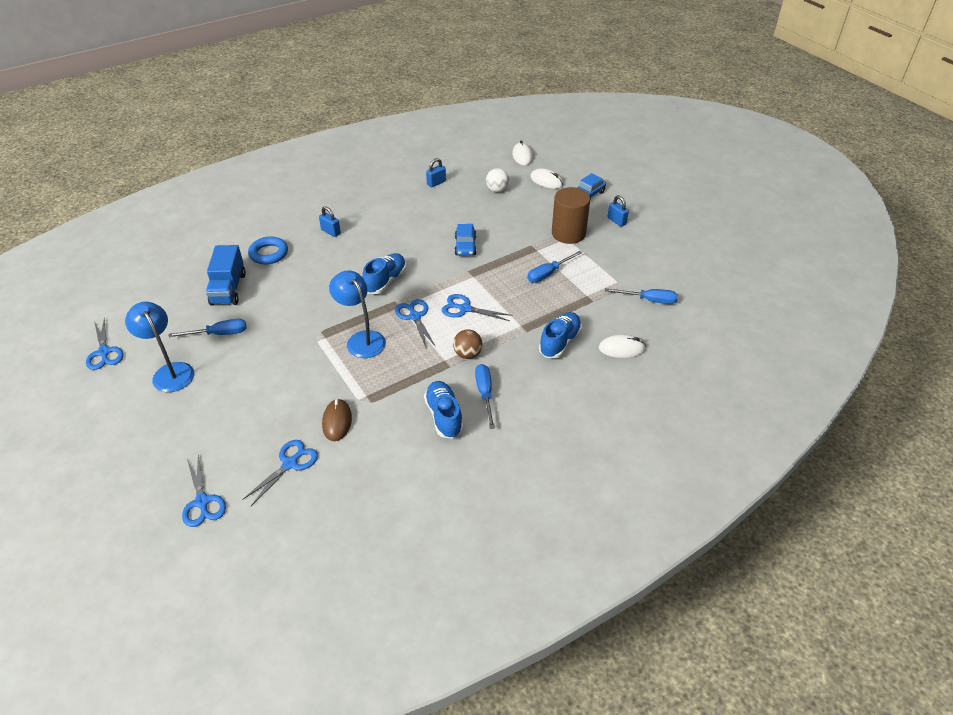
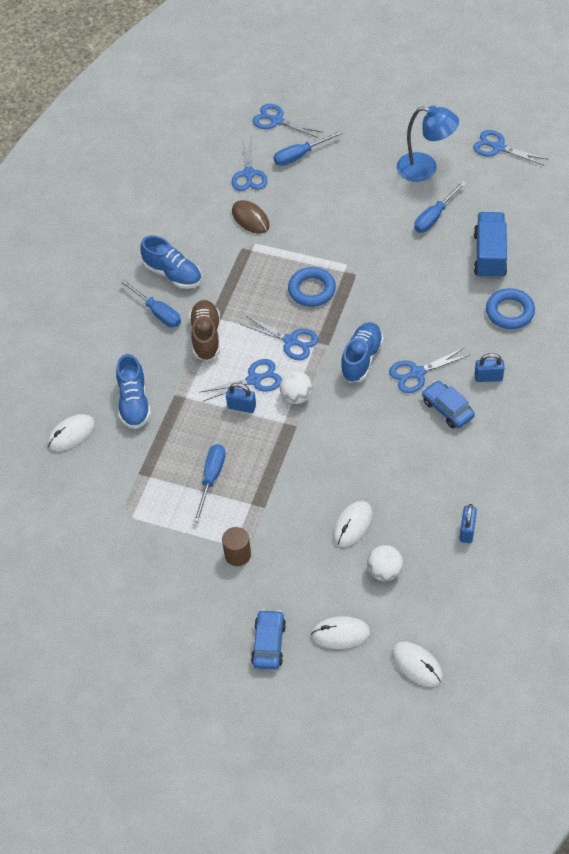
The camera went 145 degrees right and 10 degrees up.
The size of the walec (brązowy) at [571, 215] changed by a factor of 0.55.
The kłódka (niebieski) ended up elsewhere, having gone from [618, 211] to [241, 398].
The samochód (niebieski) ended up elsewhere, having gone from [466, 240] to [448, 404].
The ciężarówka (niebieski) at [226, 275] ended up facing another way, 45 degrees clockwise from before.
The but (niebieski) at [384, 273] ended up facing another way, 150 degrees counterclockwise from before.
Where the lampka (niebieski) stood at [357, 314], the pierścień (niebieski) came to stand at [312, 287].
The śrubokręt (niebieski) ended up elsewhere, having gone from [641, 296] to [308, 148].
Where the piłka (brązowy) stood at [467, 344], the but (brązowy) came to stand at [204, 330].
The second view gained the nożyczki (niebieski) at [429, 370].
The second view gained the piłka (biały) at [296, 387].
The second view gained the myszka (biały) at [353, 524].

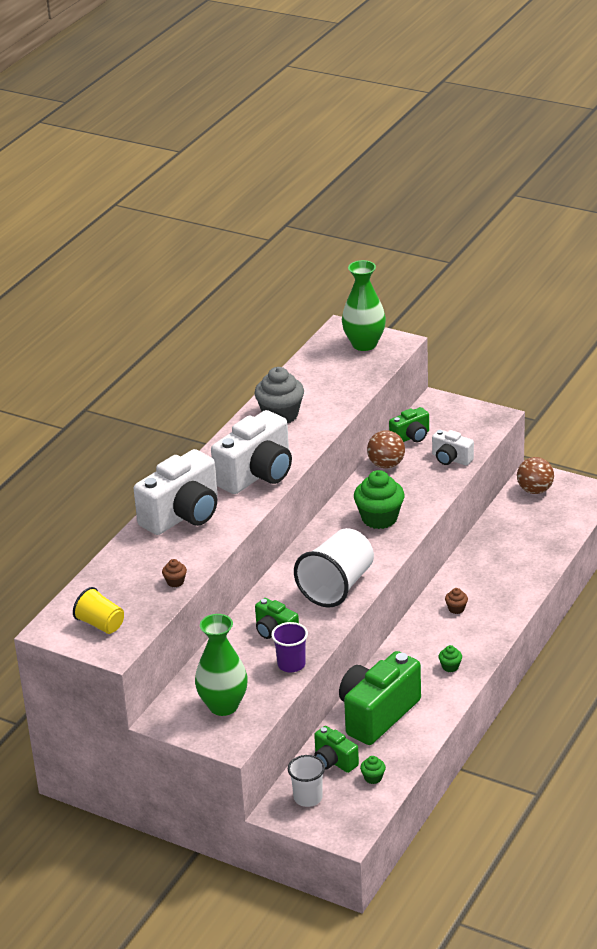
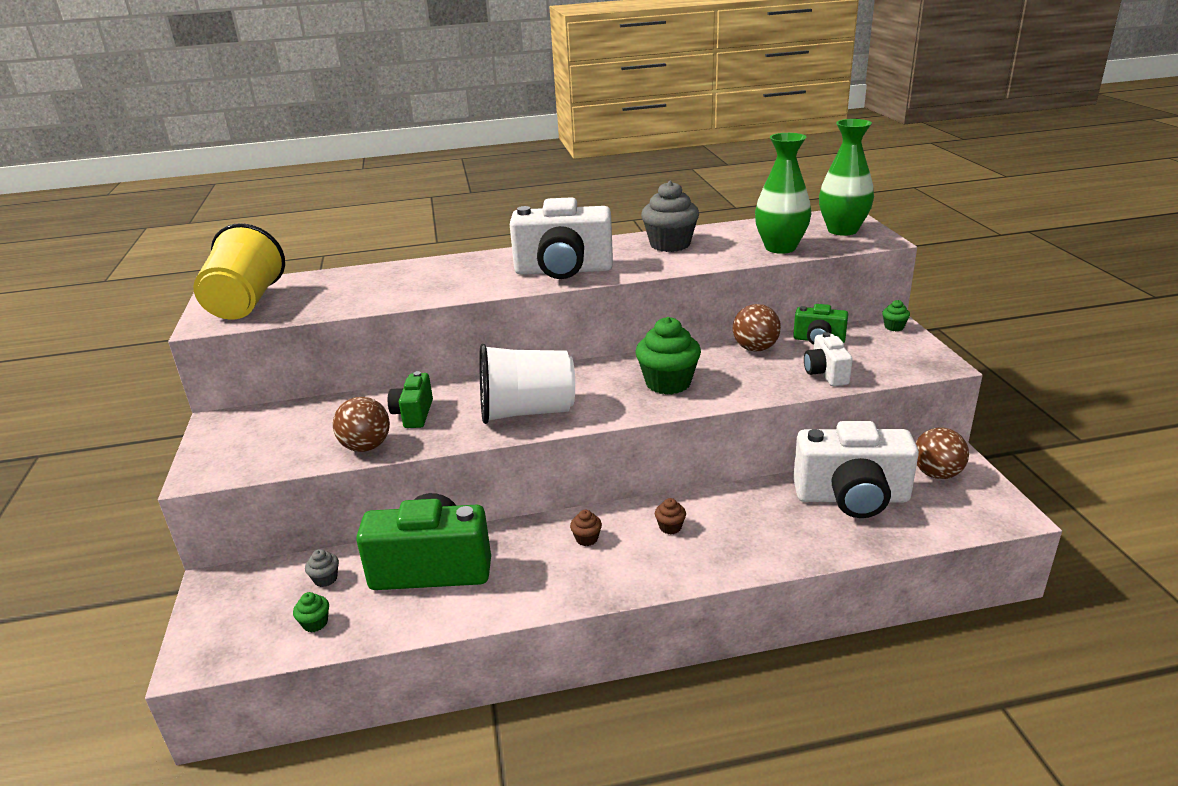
The camera went 50 degrees right and 5 degrees down.
The aparat fotograficzny (biały) ended up elsewhere, having gone from [176, 492] to [856, 469].
The muffinka (brązowy) ended up elsewhere, having gone from [174, 573] to [586, 528].
The size of the szklanka (żółty) at [98, 610] changed by a factor of 1.79.
The wazon (zielony) ended up elsewhere, having gone from [221, 665] to [783, 193].
Where the szklanka (fioletowy) stood at [289, 647], the piłka (brązowy) came to stand at [361, 424].
The muffinka (zielony) ended up elsewhere, having gone from [450, 658] to [896, 315].
Where the aparat fotograficzny (zielony) stood at [336, 749], the muffinka (szary) came to stand at [322, 568].
The second view lost the szklanka (biały) at [306, 781].

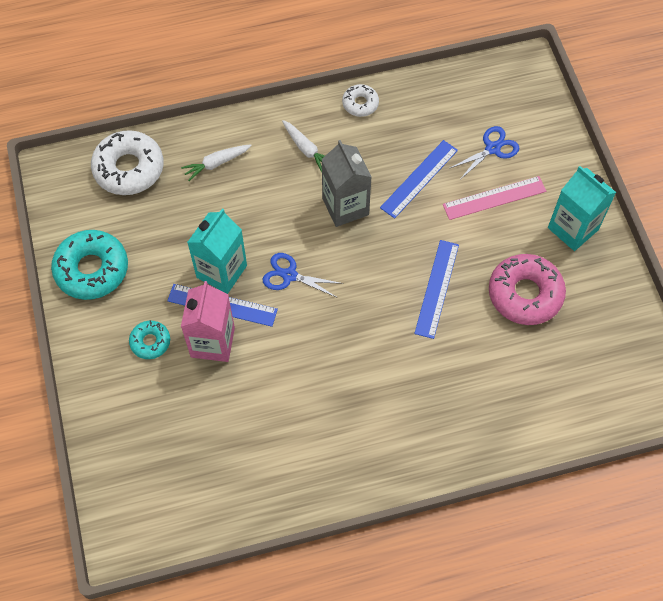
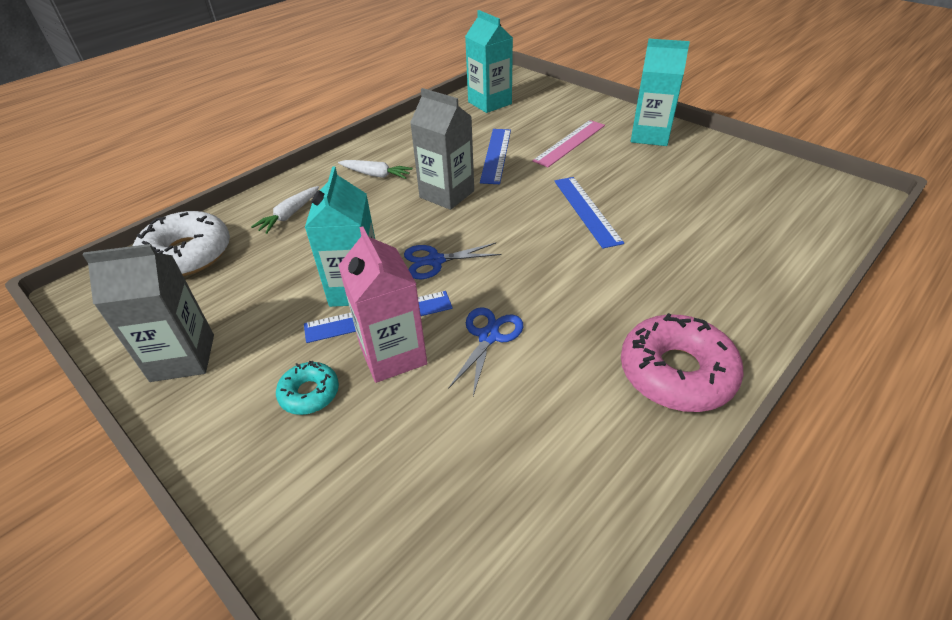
The camera went 30 degrees left and 20 degrees down.
The second view lost the donut (biały) at [360, 100].
The nożyczki (niebieski) ended up elsewhere, having gone from [484, 152] to [485, 351].
Where the donut (turkusowy) stood at [89, 265], the karton mleka (szary) came to stand at [148, 313].
The donut (różowy) ended up elsewhere, having gone from [527, 289] to [682, 362].
The second view gained the karton mleka (turkusowy) at [489, 61].

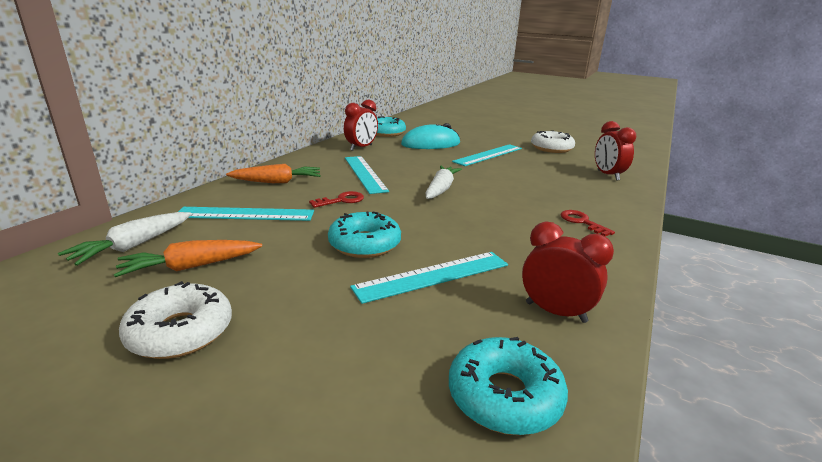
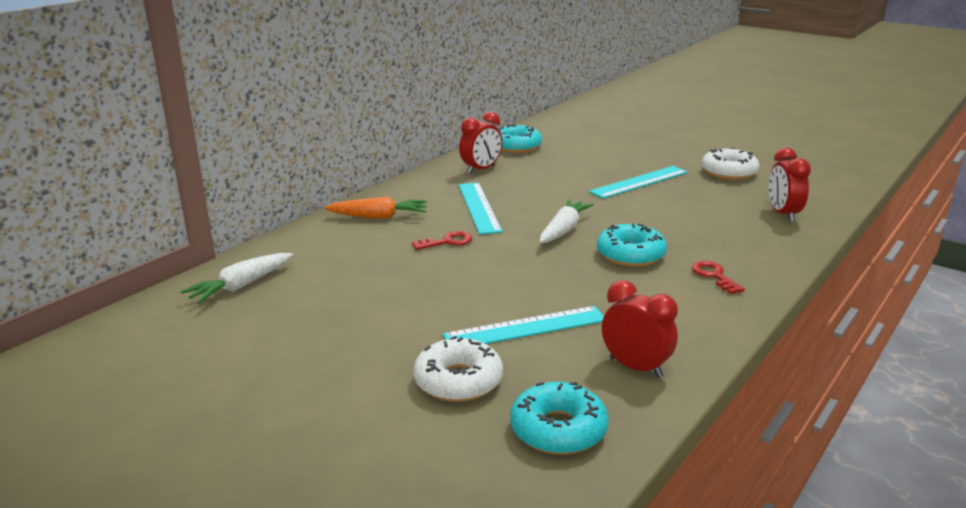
The camera went 10 degrees right and 0 degrees up.
The second view lost the myszka (turkusowy) at [430, 136].
The second view lost the linijka (turkusowy) at [246, 214].
The donut (turkusowy) ended up elsewhere, having gone from [364, 235] to [632, 245].
The second view lost the marchewka (pomarańczowy) at [188, 258].
The donut (biały) ended up elsewhere, having gone from [175, 320] to [458, 369].

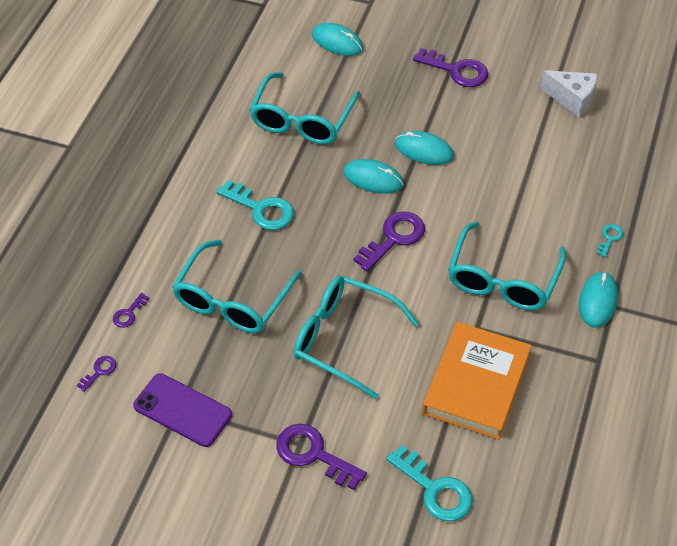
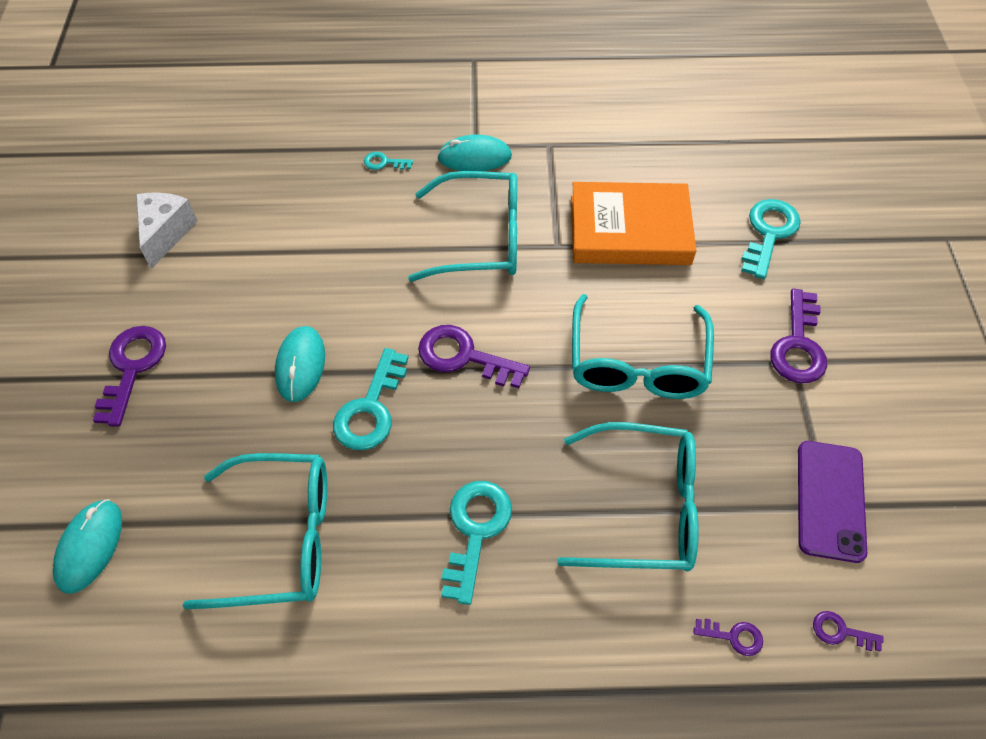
The camera went 110 degrees left and 5 degrees up.
Where the myszka (turkusowy) stood at [373, 176], the klucz (turkusowy) came to stand at [371, 399].

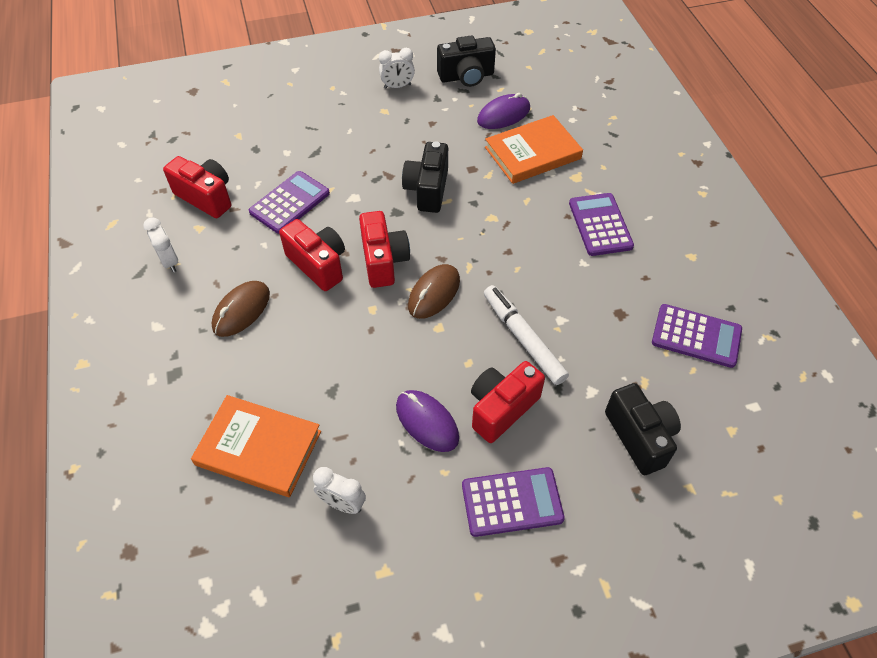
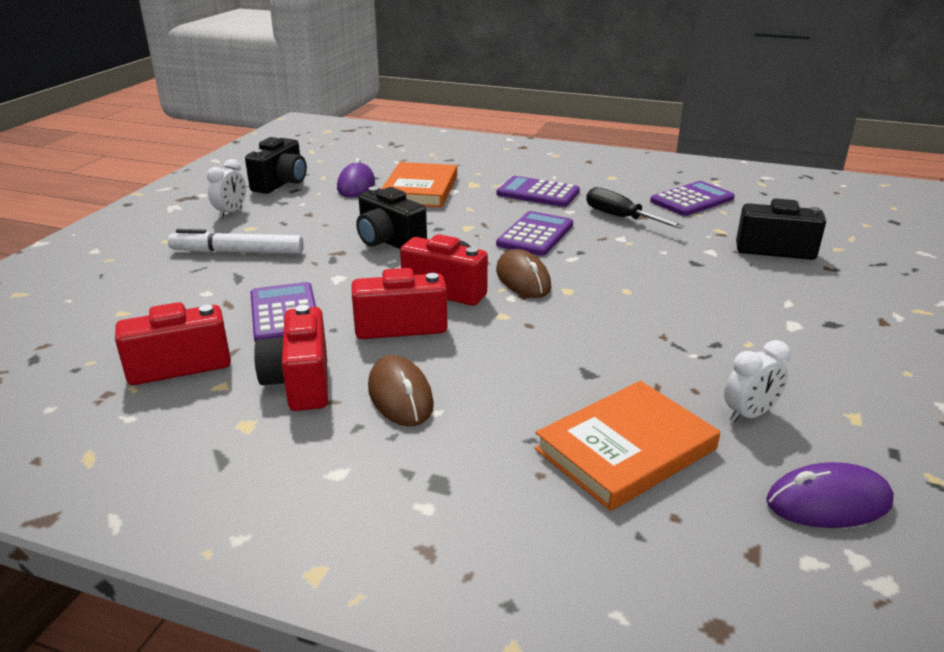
The camera went 55 degrees left and 25 degrees down.
The second view lost the budzik (biały) at [160, 244].
The flamaster (biały) ended up elsewhere, having gone from [526, 335] to [236, 241].
The aparat fotograficzny (czerwony) ended up elsewhere, having gone from [508, 402] to [291, 358].
The myszka (fioletowy) ended up elsewhere, having gone from [427, 421] to [830, 495].
The kalkulator (fioletowy) ended up elsewhere, having gone from [513, 502] to [534, 233].
The second view gained the śrubokręt (czarny) at [635, 208].

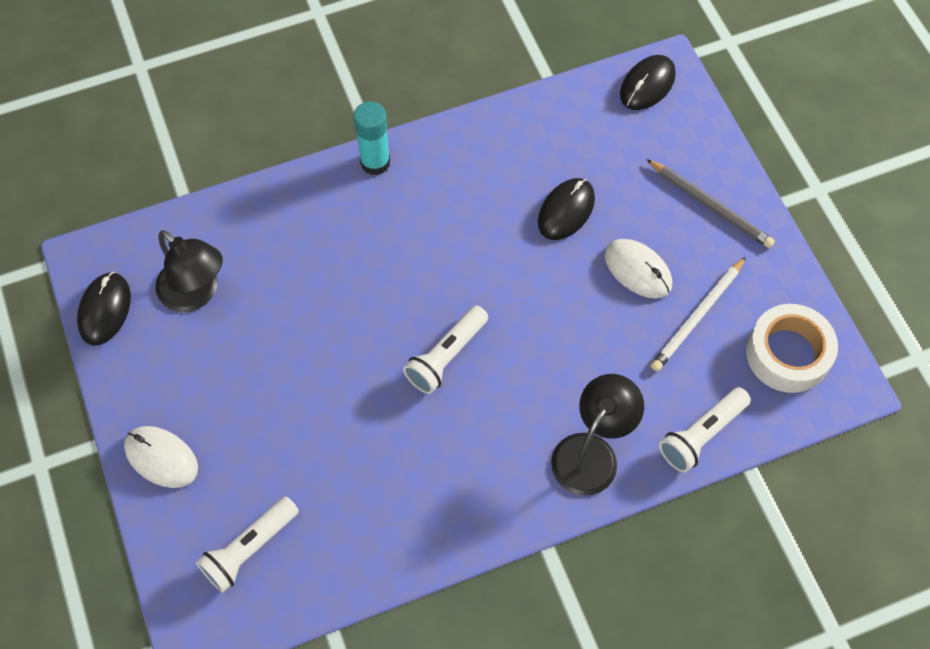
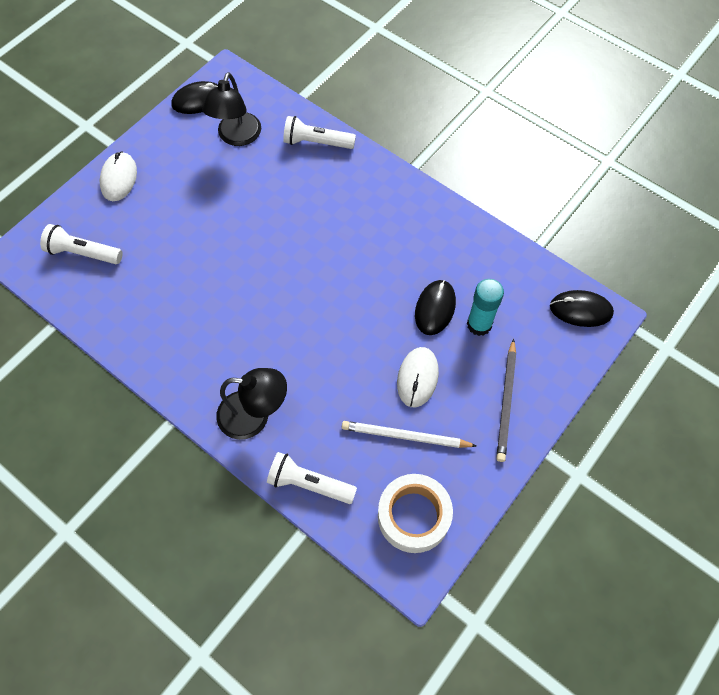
The camera went 60 degrees right and 0 degrees up.
The klej w sztyfcie (turkusowy) ended up elsewhere, having gone from [371, 138] to [485, 307].
The myszka (czarny) at [566, 209] ended up facing another way, 75 degrees counterclockwise from before.
The latarka (biały) ended up elsewhere, having gone from [445, 349] to [319, 132].

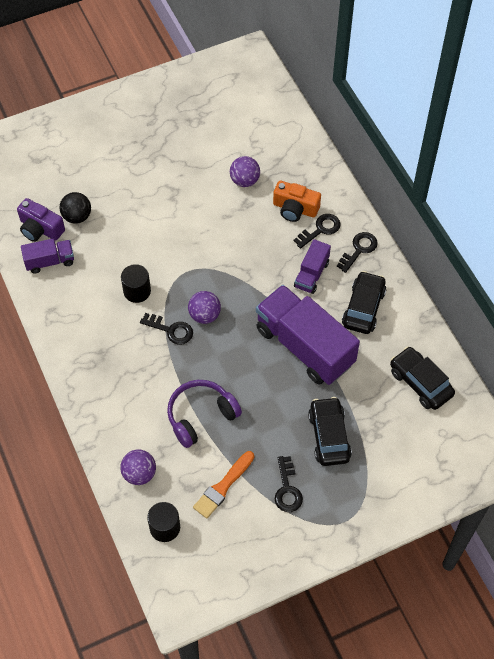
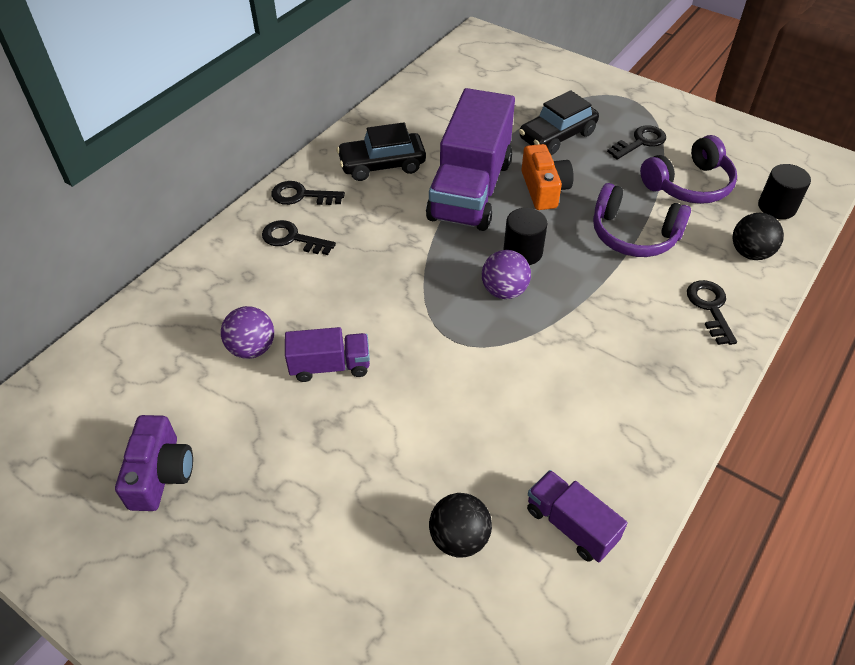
The camera went 120 degrees left and 10 degrees down.
The aparat fotograficzny (pomarańczowy) ended up elsewhere, having gone from [297, 201] to [547, 177].
The aparat fotograficzny (fioletowy) ended up elsewhere, having gone from [41, 220] to [154, 463].
The ciężarówka (fioletowy) ended up elsewhere, having gone from [312, 266] to [327, 354].
The walec (czarny) ended up elsewhere, having gone from [136, 283] to [525, 236].
The klucz (czarny) ended up elsewhere, having gone from [166, 329] to [712, 312].
The second view lost the samochód (czarny) at [422, 378].
What was the piłka (fioletowy) at [138, 467] turned into the piłka (czarny) at [758, 236].
Where the pędzel (pomarańczowy) stood at [223, 484], the słuchawki (fioletowy) came to stand at [688, 169].

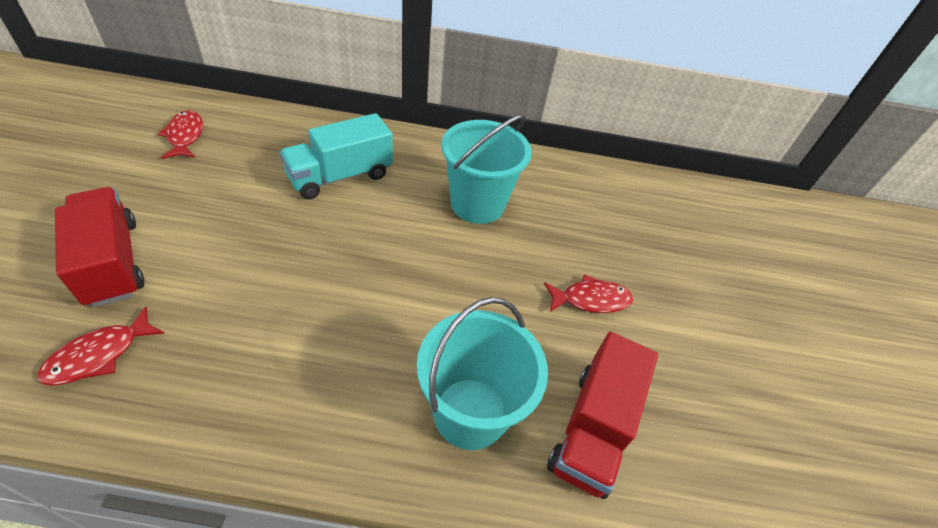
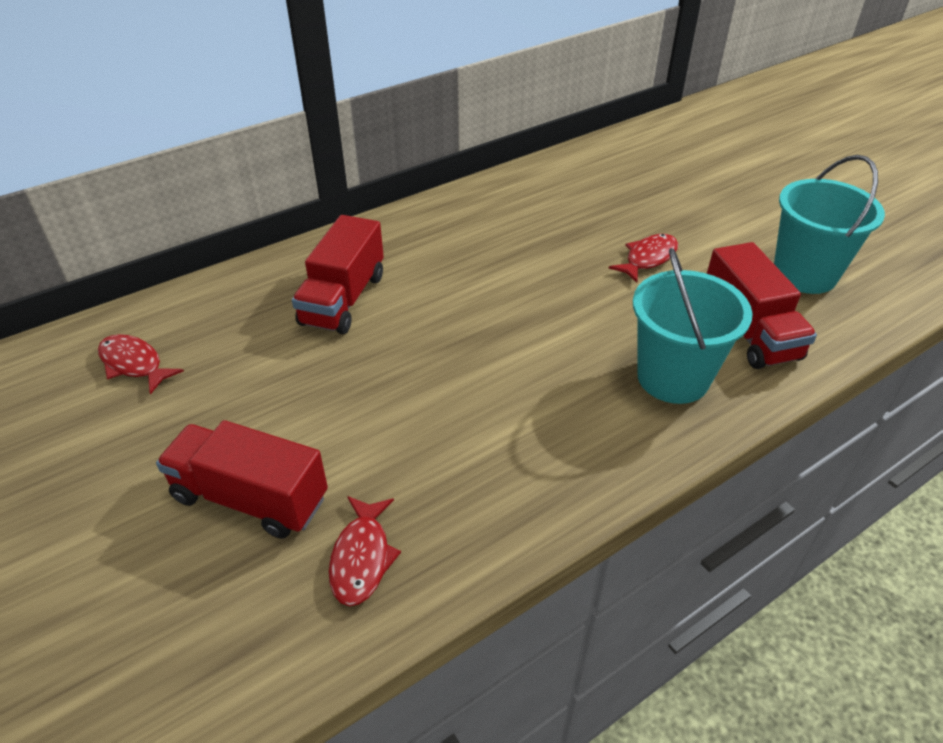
The camera went 35 degrees left and 5 degrees down.
What was the ciężarówka (turkusowy) at [336, 156] turned into the ciężarówka (czerwony) at [338, 274].
The wiadro (turkusowy) ended up elsewhere, having gone from [486, 169] to [829, 224].

